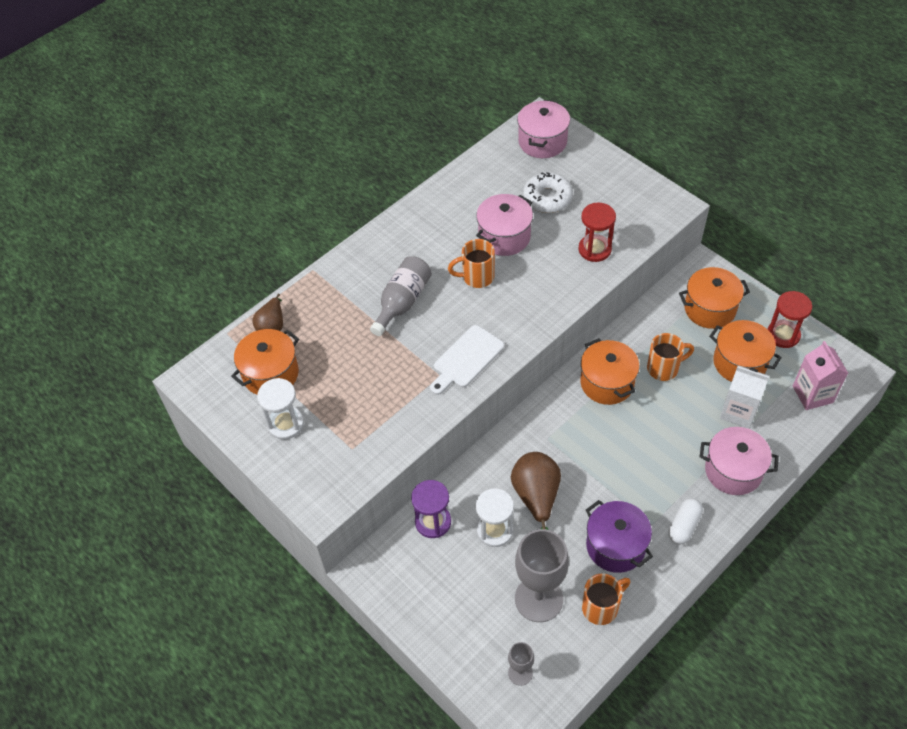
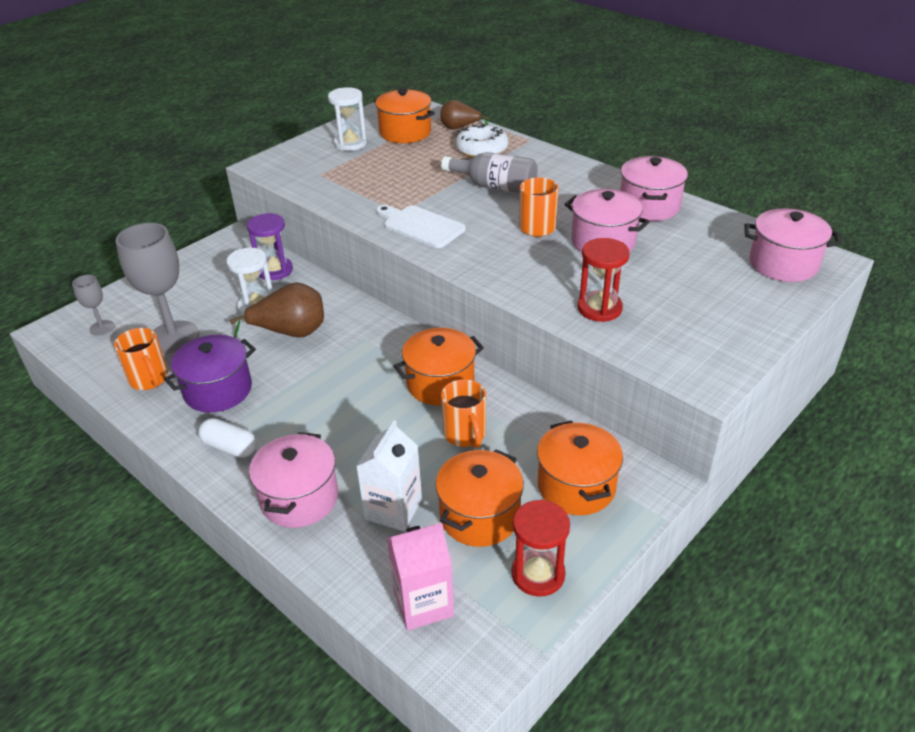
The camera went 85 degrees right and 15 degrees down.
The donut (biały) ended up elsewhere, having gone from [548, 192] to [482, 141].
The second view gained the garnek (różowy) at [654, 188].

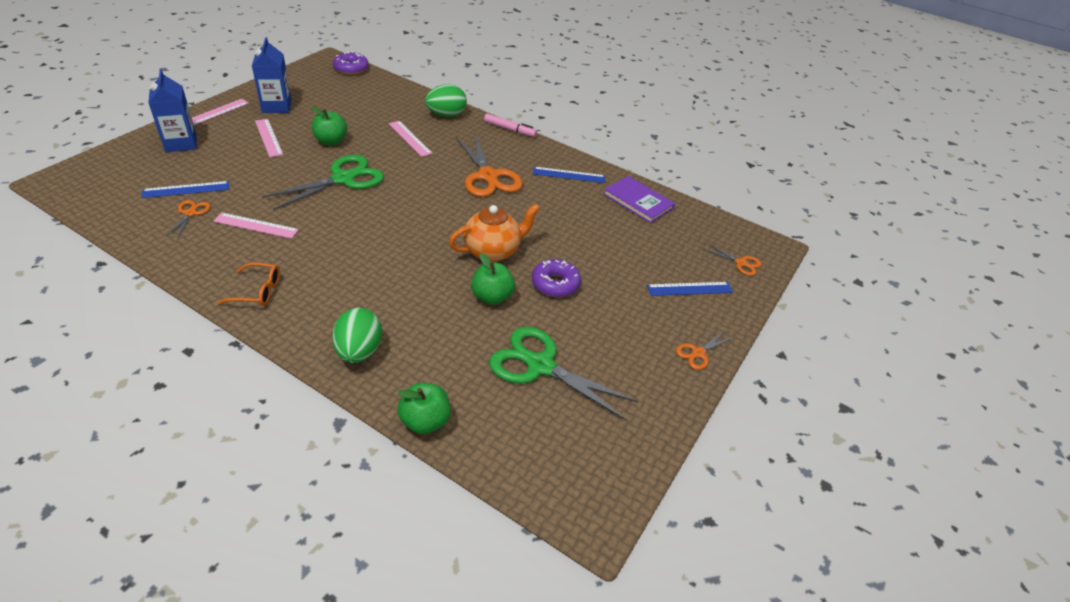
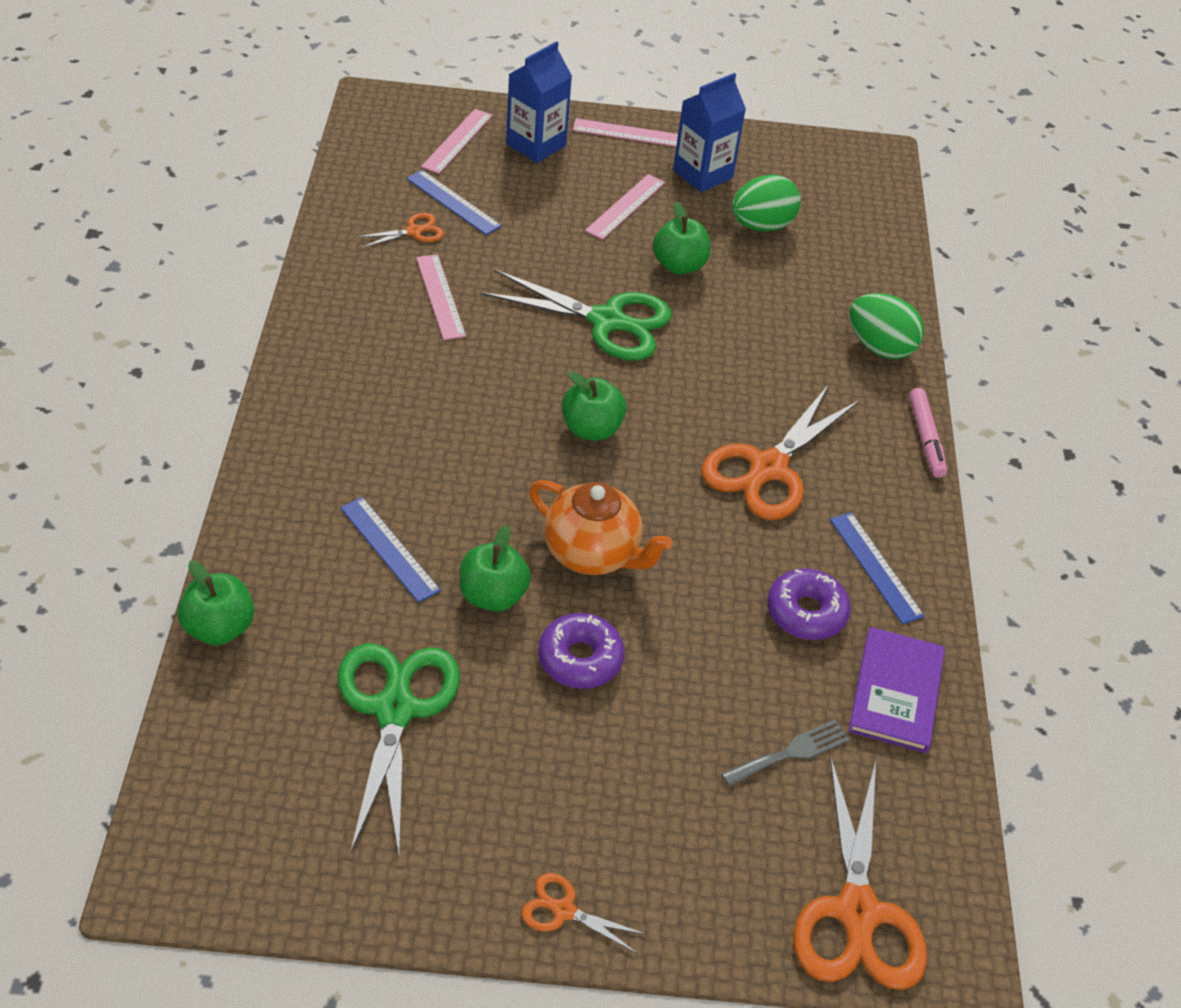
The camera went 60 degrees right and 5 degrees up.
The donut (fioletowy) ended up elsewhere, having gone from [351, 63] to [809, 604].
The linijka (różowy) ended up elsewhere, having gone from [410, 139] to [457, 141].
The size of the nożyczki (pomarańczowy) at [733, 259] changed by a factor of 2.11.
The second view lost the okulary (pomarańczowy) at [249, 284].
The linijka (niebieski) ended up elsewhere, having gone from [690, 289] to [390, 550].
The jajko (zielony) ended up elsewhere, having gone from [357, 335] to [766, 202].
The second view gained the jabłko (zielony) at [594, 406].
The second view gained the widelec (szary) at [785, 753].

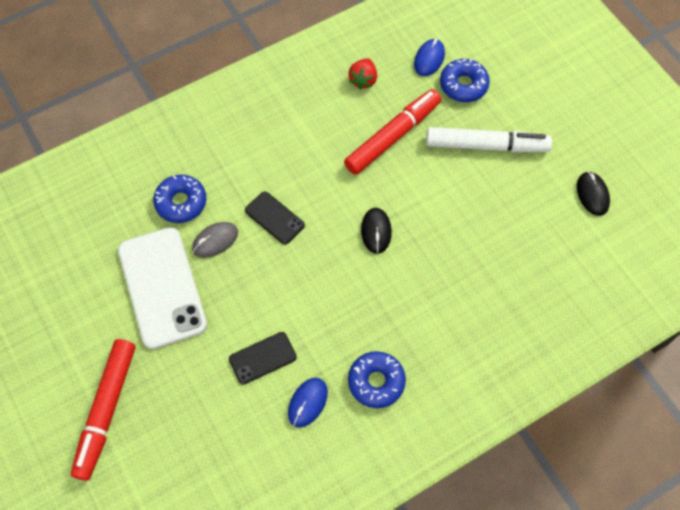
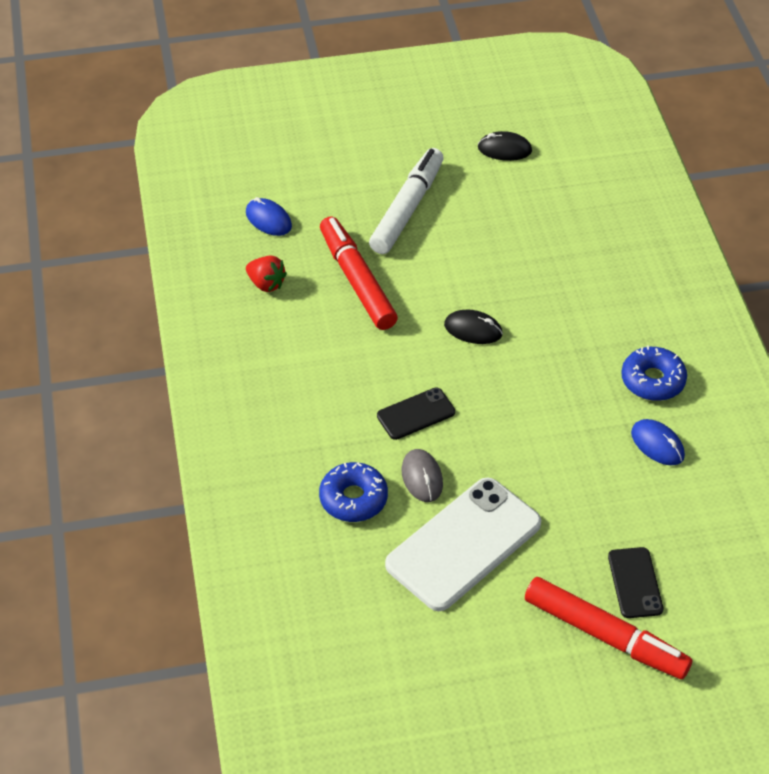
The camera went 70 degrees left and 15 degrees down.
The second view lost the donut (niebieski) at [465, 80].
The telefon (biały) at [162, 288] ended up facing another way, 45 degrees counterclockwise from before.
The telefon (czarny) ended up elsewhere, having gone from [263, 358] to [635, 582].

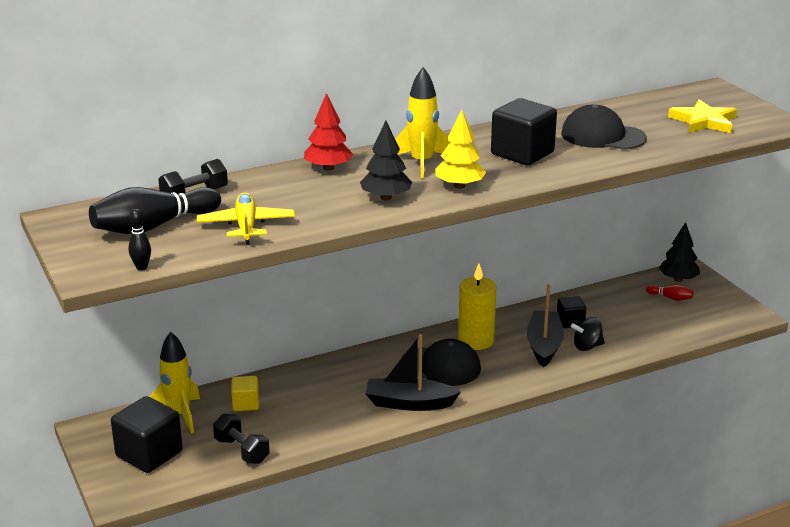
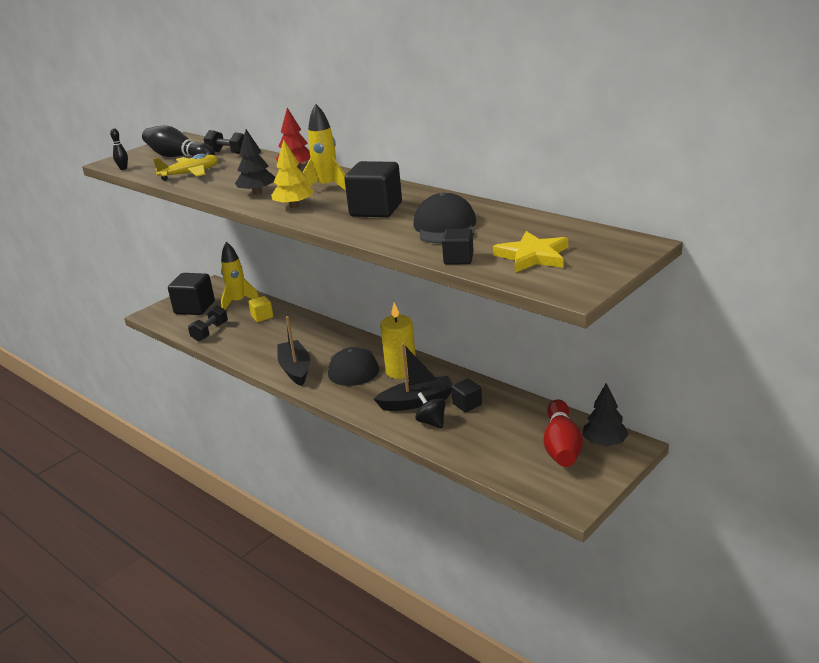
The camera went 70 degrees right and 0 degrees up.
The size of the kręgiel (czerwony) at [669, 293] changed by a factor of 2.21.
The second view gained the sześcian (czarny) at [458, 247].

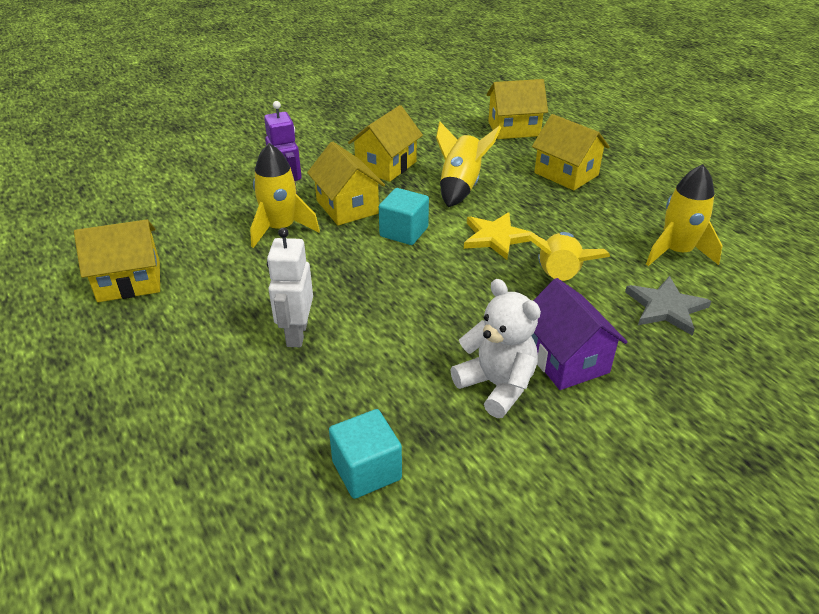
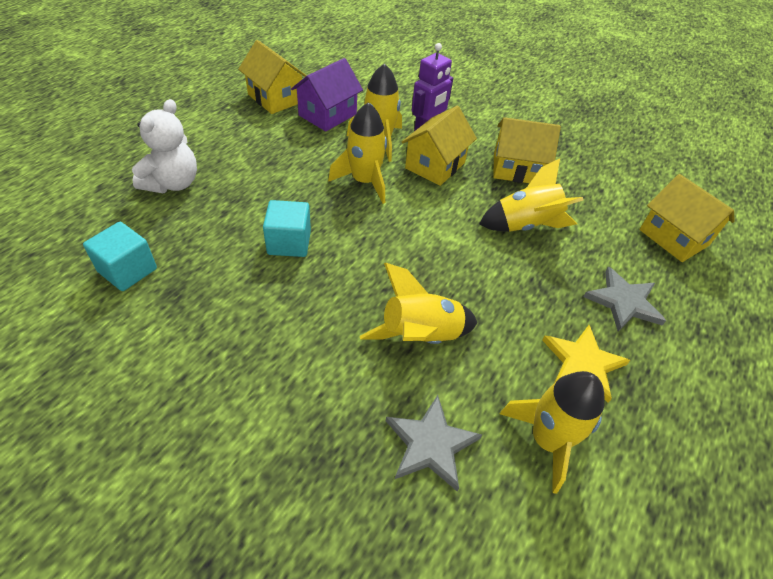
The camera went 60 degrees right and 10 degrees up.
Where the domek (żółty) stood at [571, 152], the gwiazda (szary) came to stand at [624, 299].
The sześcian (turkusowy) ended up elsewhere, having gone from [404, 216] to [287, 228].
The gwiazda (żółty) ended up elsewhere, having gone from [500, 236] to [586, 364].
The second view lost the robot (biały) at [290, 287].
The domek (fioletowy) ended up elsewhere, having gone from [579, 334] to [327, 94].
The miś (biały) ended up elsewhere, having gone from [496, 348] to [164, 146].
The second view gained the rakieta (żółty) at [357, 153].

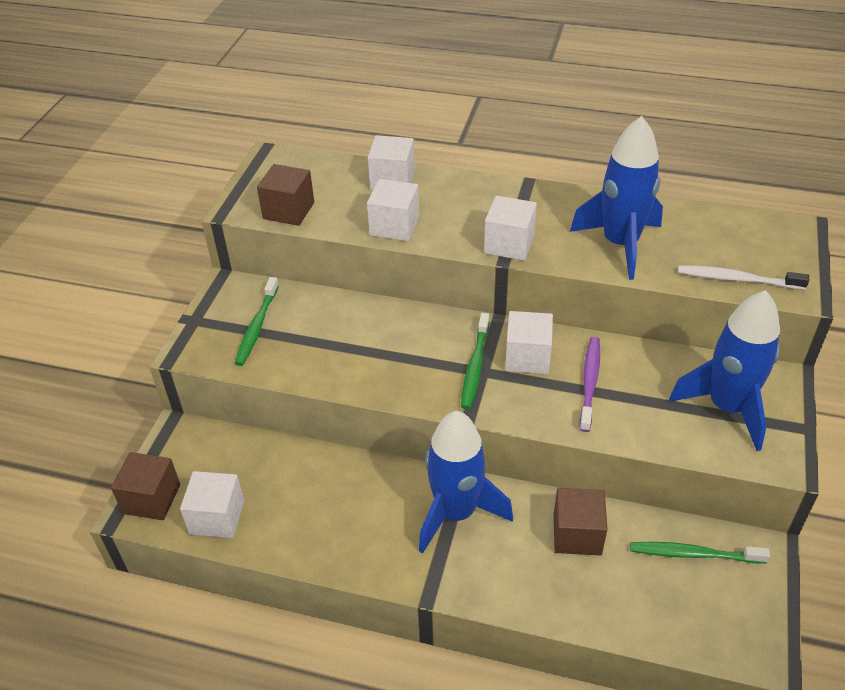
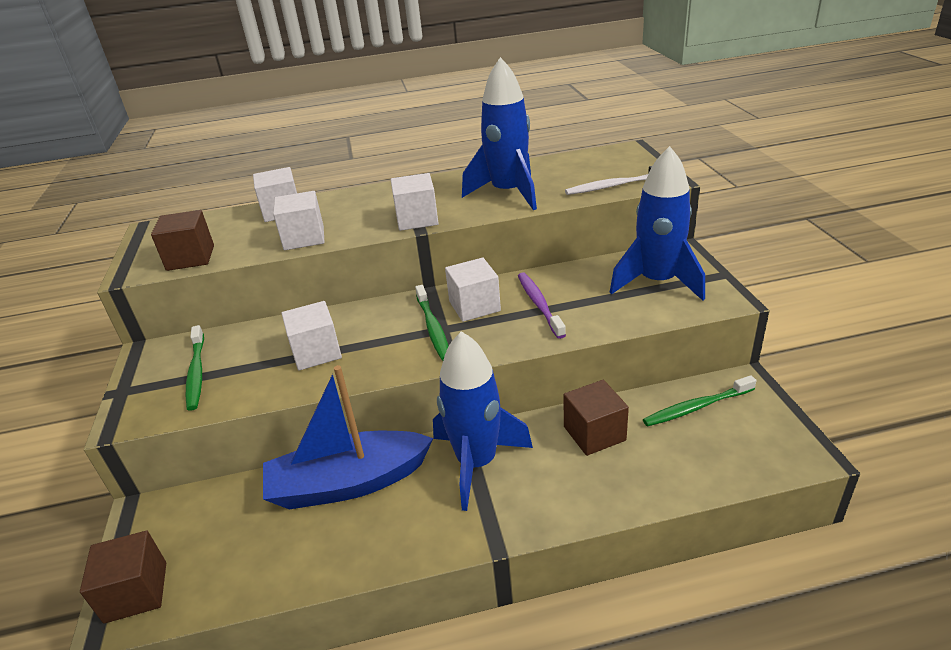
The camera went 25 degrees left and 10 degrees down.
The sześcian (biały) ended up elsewhere, having gone from [212, 504] to [312, 336].
The second view gained the łódka (niebieski) at [348, 437].

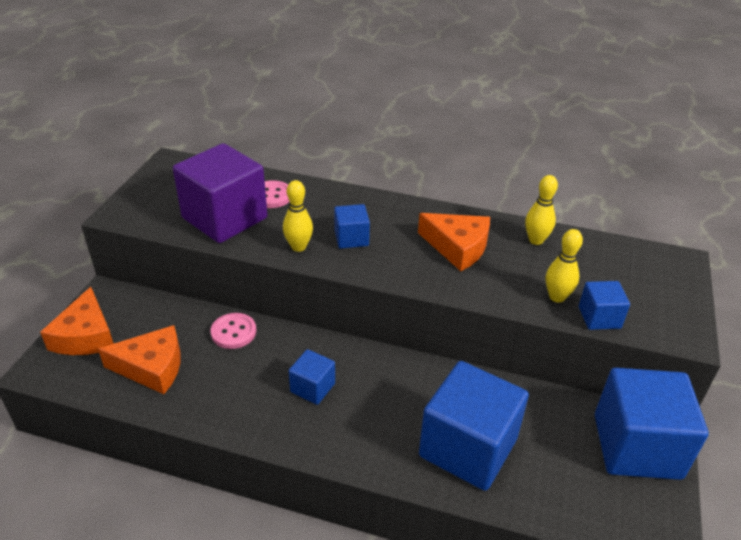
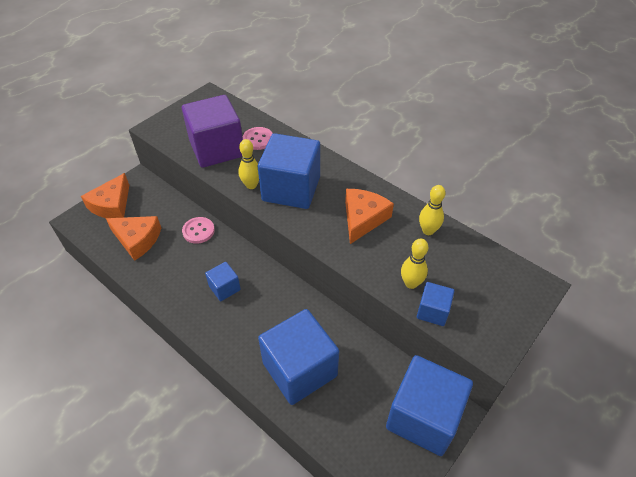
The camera went 25 degrees right and 10 degrees up.
The size of the sześcian (niebieski) at [352, 226] changed by a factor of 2.09.
The ser (pomarańczowy) at [454, 242] ended up facing another way, 120 degrees counterclockwise from before.

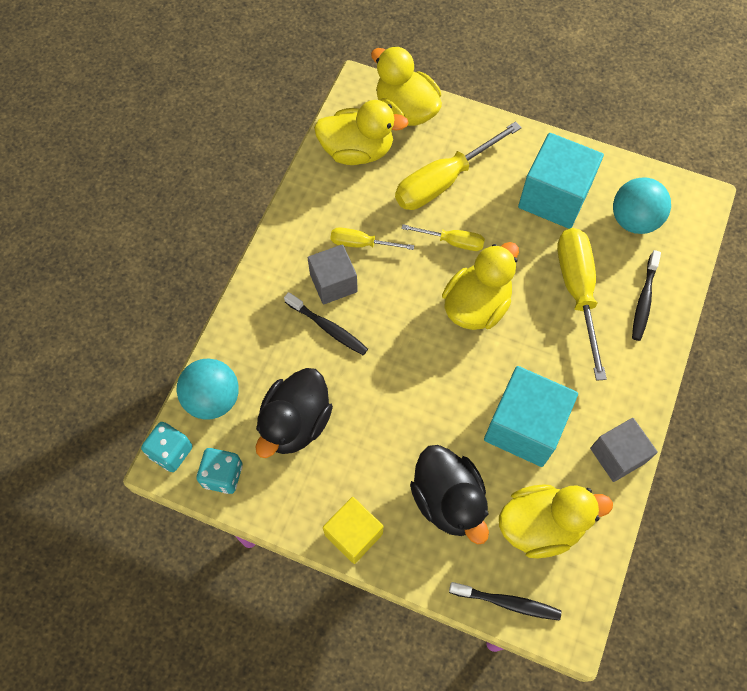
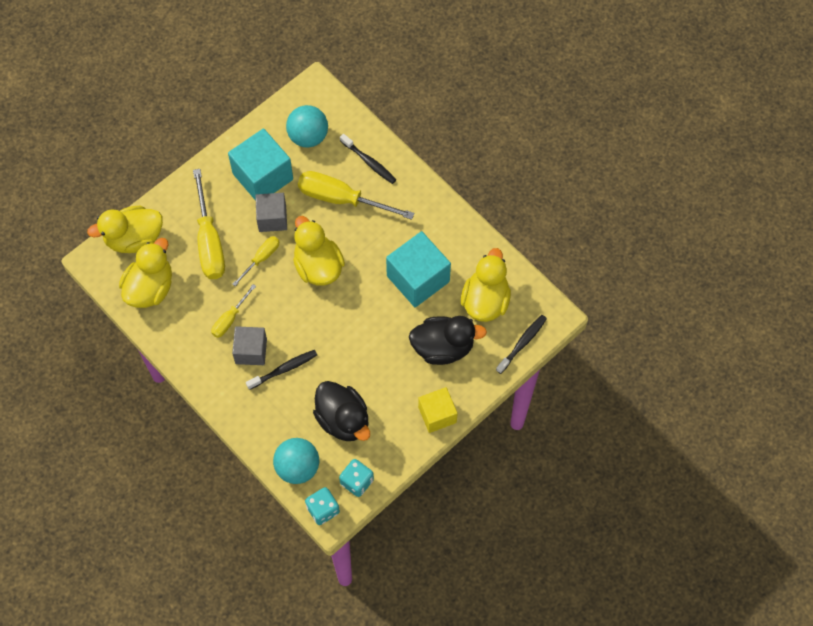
The camera went 65 degrees left and 0 degrees up.
The sześcian (szary) ended up elsewhere, having gone from [624, 450] to [271, 212].

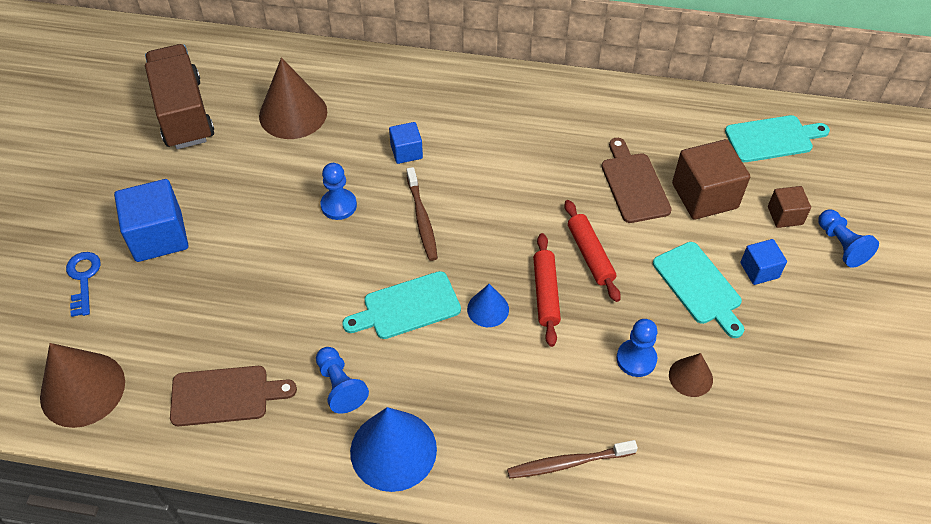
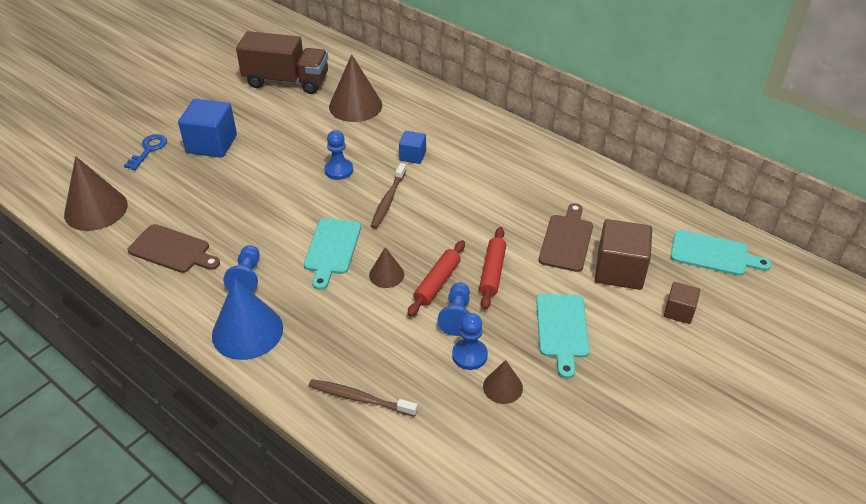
The camera went 30 degrees right and 10 degrees down.
The ciężarówka (brązowy) at [179, 96] ended up facing another way, 90 degrees clockwise from before.
The pionek (niebieski) ended up elsewhere, having gone from [848, 238] to [454, 309].
The second view lost the sześcian (niebieski) at [763, 262].
The deska do krojenia (turkusowy) at [401, 305] ended up facing another way, 90 degrees counterclockwise from before.
What was the stożek (niebieski) at [488, 305] turned into the stożek (brązowy) at [386, 267].

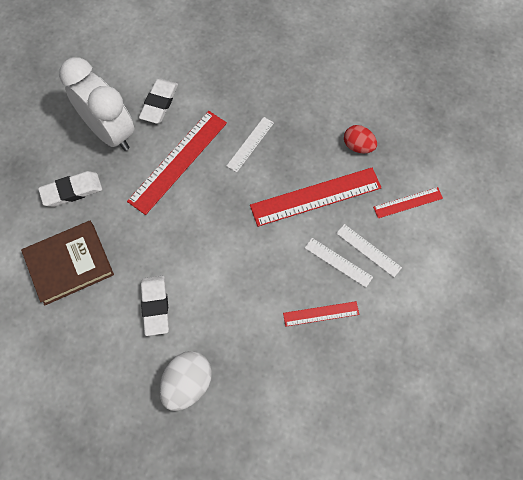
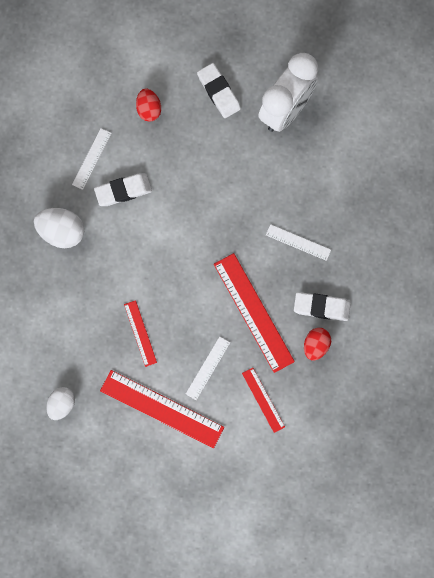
The camera went 80 degrees right and 10 degrees up.
The gumka do mazania (biały) ended up elsewhere, having gone from [158, 101] to [322, 306].
The linijka (czerwony) ended up elsewhere, having gone from [177, 163] to [162, 409].
Where the książka (brązowy) stood at [67, 263], the jajko (czerwony) came to stand at [148, 105].
The linijka (biały) ended up elsewhere, having gone from [339, 263] to [91, 159].
The second view gained the jajko (biały) at [61, 403].

